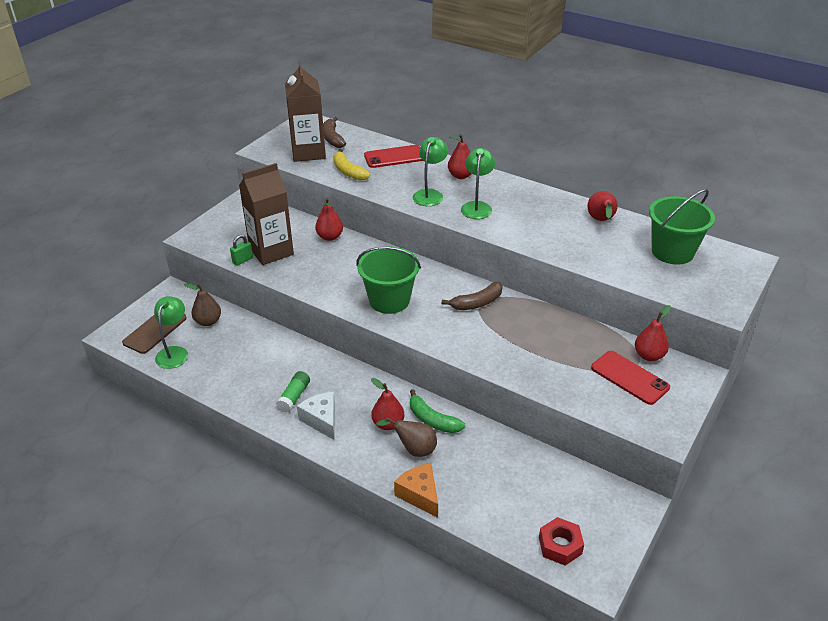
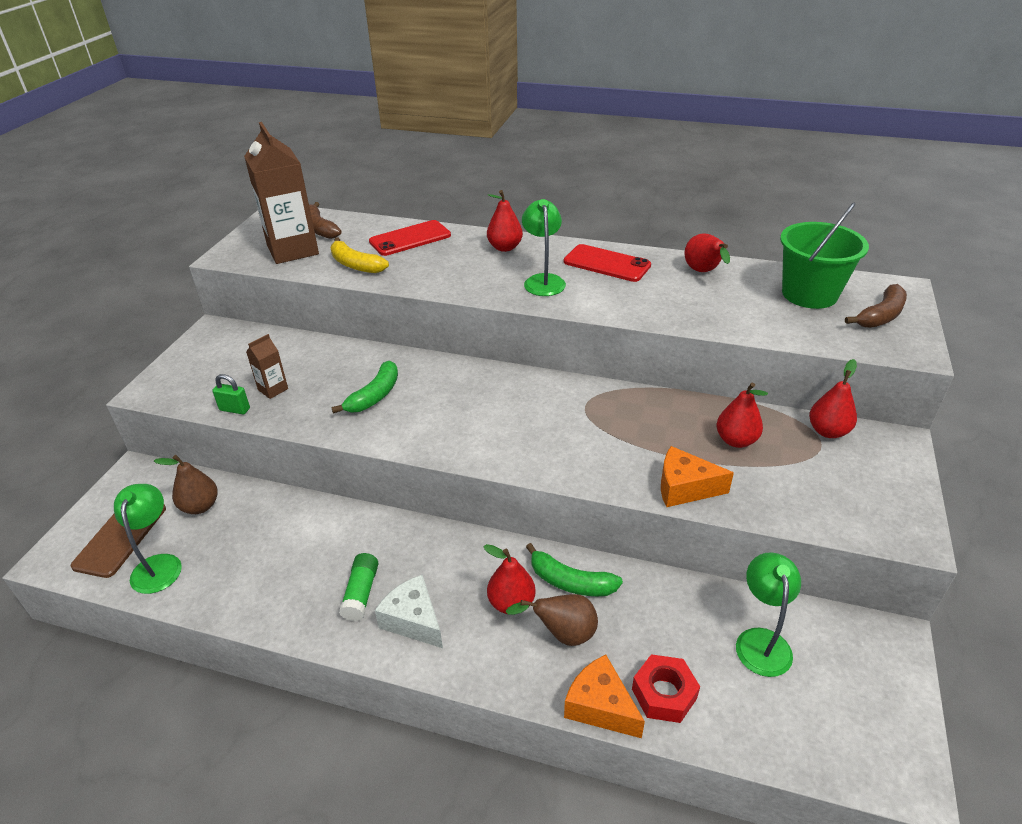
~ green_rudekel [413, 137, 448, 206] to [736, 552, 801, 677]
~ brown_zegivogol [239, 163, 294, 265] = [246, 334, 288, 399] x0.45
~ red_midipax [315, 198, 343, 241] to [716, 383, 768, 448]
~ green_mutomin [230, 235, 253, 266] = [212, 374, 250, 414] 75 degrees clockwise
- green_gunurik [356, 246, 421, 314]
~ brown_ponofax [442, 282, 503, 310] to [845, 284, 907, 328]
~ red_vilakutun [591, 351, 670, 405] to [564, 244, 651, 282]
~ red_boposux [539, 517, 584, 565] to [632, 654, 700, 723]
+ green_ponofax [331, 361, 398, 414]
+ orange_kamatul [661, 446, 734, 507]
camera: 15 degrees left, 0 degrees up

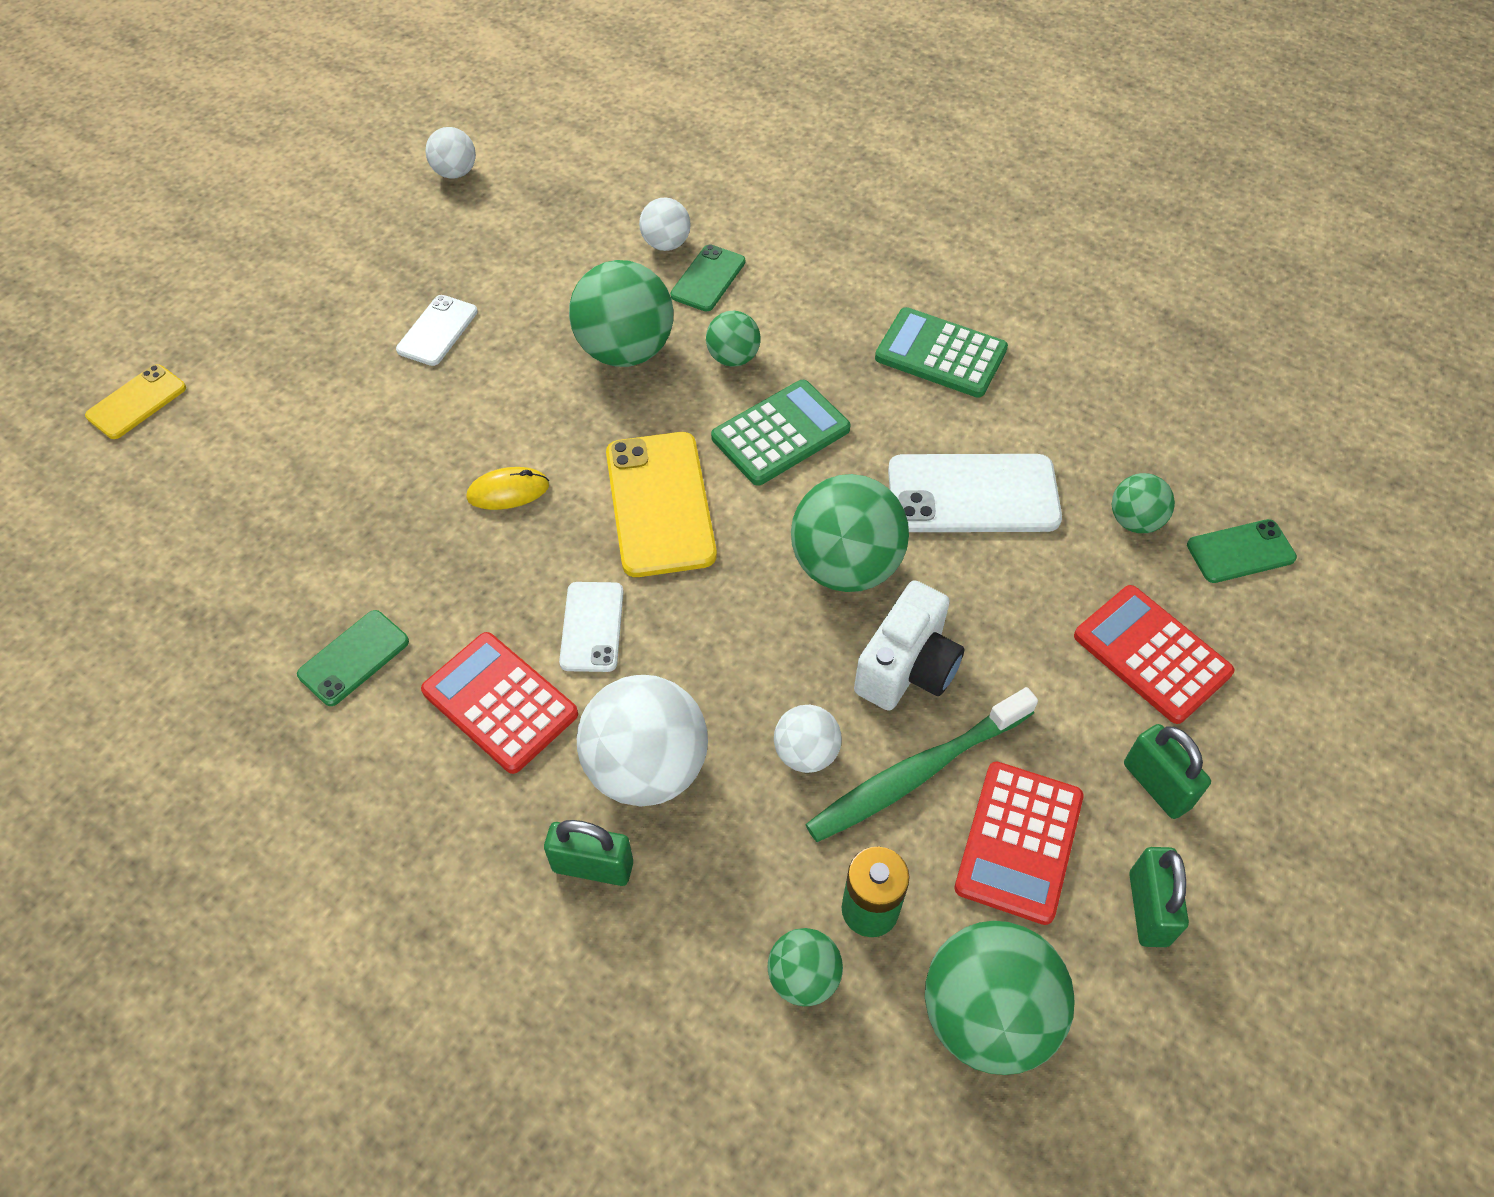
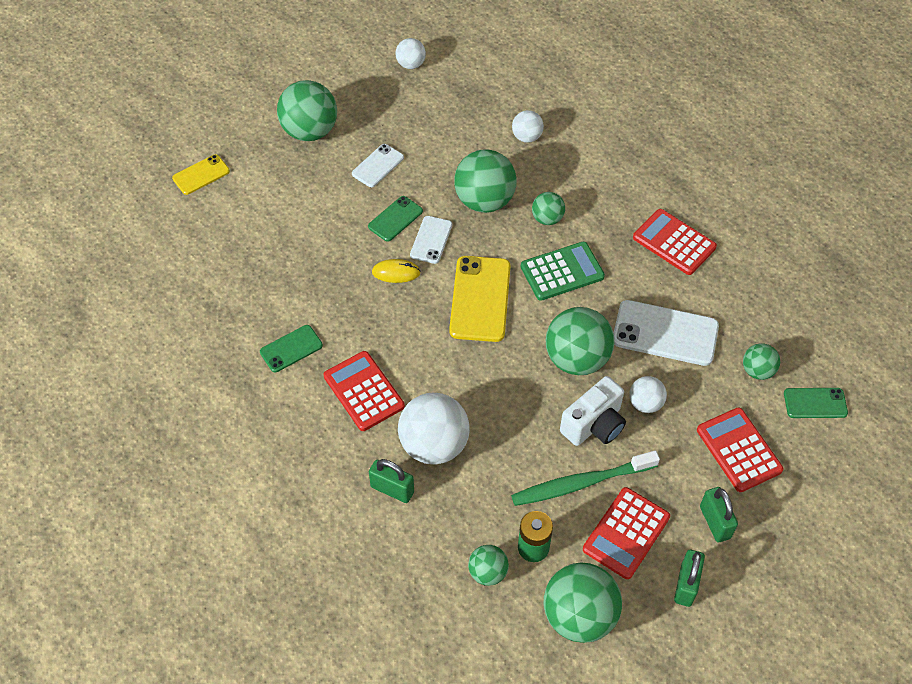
~ green_vilakutun [670, 244, 745, 311] to [368, 196, 423, 242]
~ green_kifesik [875, 307, 1008, 398] to red_kifesik [633, 209, 717, 275]
~ white_vilakutun [559, 582, 624, 672] to [410, 216, 452, 264]
~ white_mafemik [774, 705, 842, 773] to [629, 376, 667, 413]
+ green_mafemik [277, 80, 337, 141]
camera: 15 degrees right, 0 degrees up

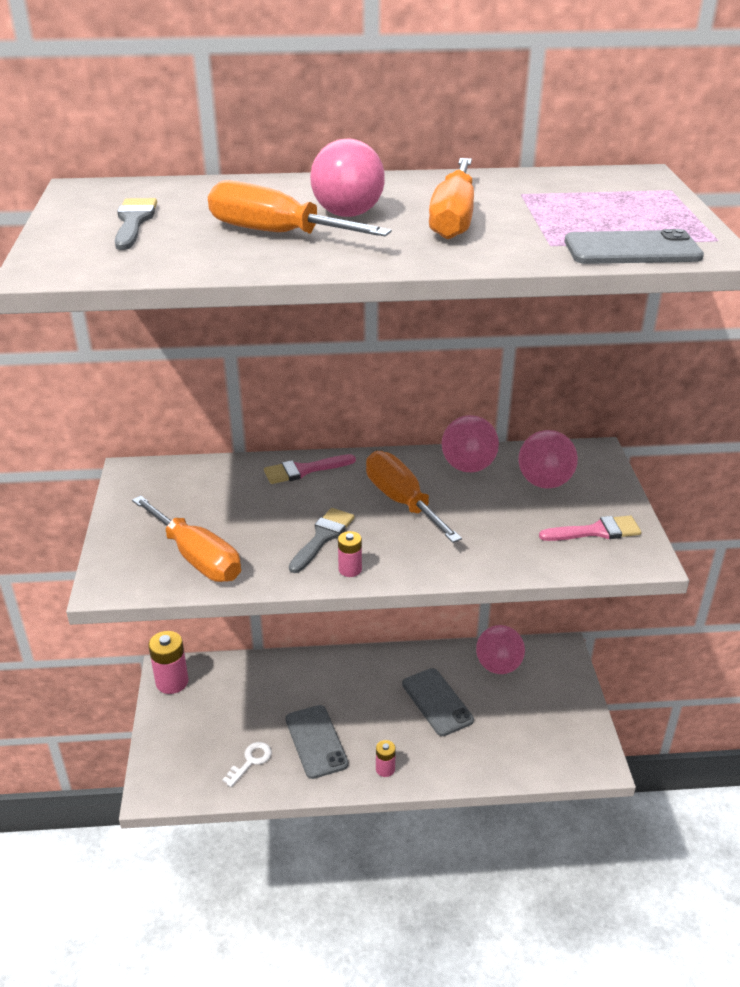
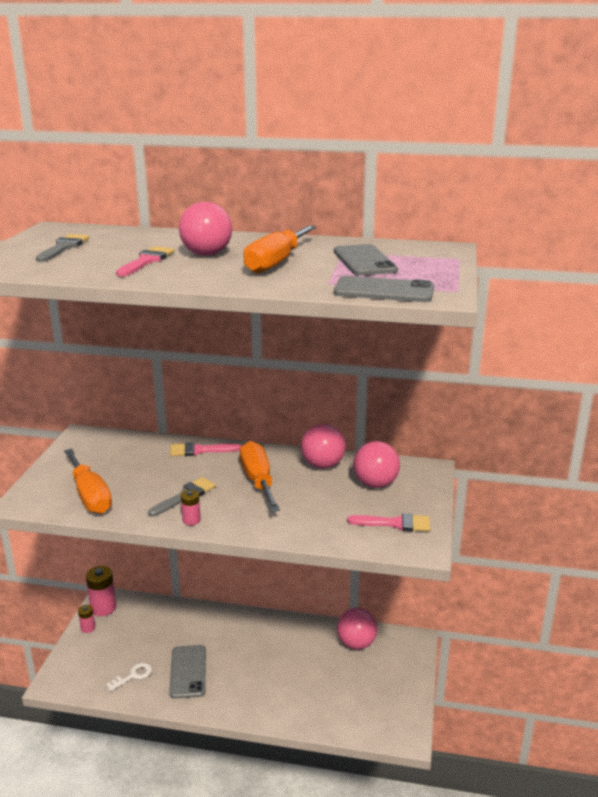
~ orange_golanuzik [208, 180, 392, 237] to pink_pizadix [116, 246, 174, 277]
~ grey_vilakutun [402, 668, 474, 736] to [334, 244, 398, 275]
~ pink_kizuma [376, 740, 396, 777] to [78, 605, 95, 633]
camera: 15 degrees right, 10 degrees down

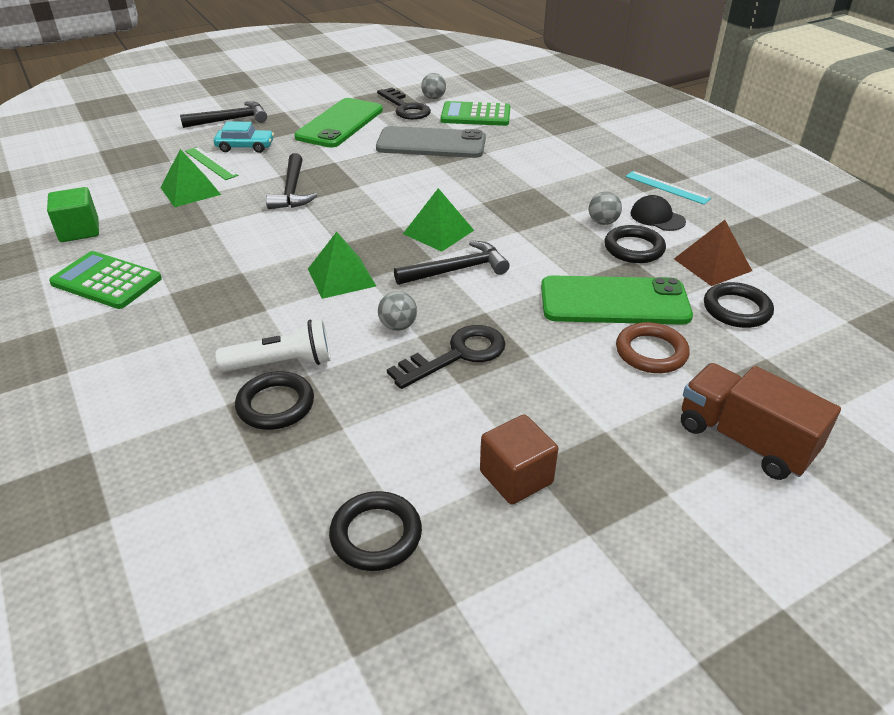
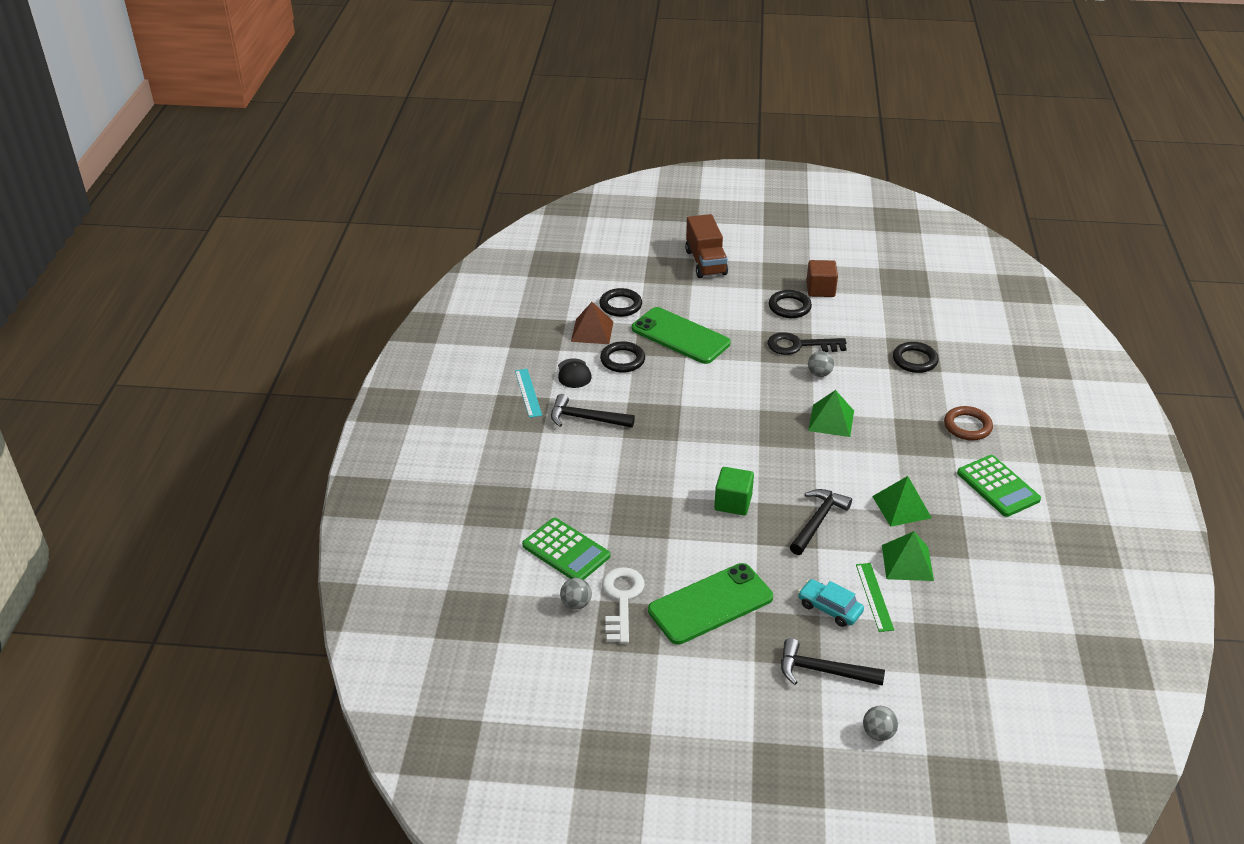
~ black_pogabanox [377, 87, 431, 120] to white_pogabanox [602, 567, 645, 644]
- grey_vilakutun [376, 126, 486, 158]
~ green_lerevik [47, 187, 99, 242] to [714, 467, 754, 516]
~ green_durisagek [403, 188, 474, 252] to [872, 476, 932, 527]
~ grey_mafemik [589, 191, 622, 225] to [863, 706, 898, 741]
~ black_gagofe [394, 241, 510, 285] to [551, 394, 635, 428]
- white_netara [216, 319, 331, 372]
~ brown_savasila [616, 322, 690, 373] to [944, 406, 993, 440]
~ black_savasila [329, 491, 422, 571] to [769, 290, 812, 318]
camera: 145 degrees left, 0 degrees up

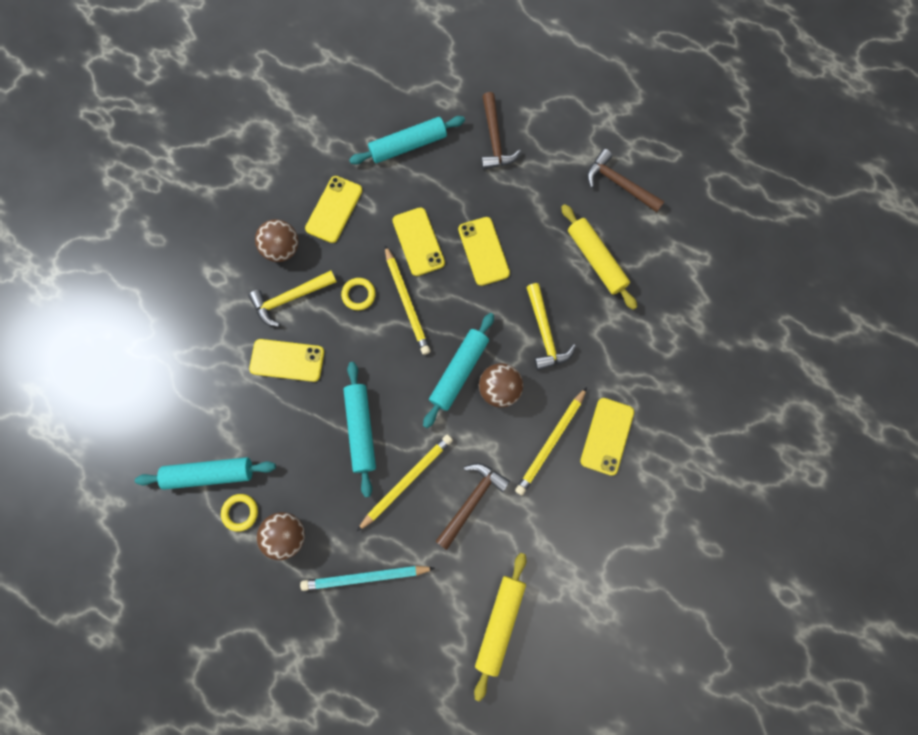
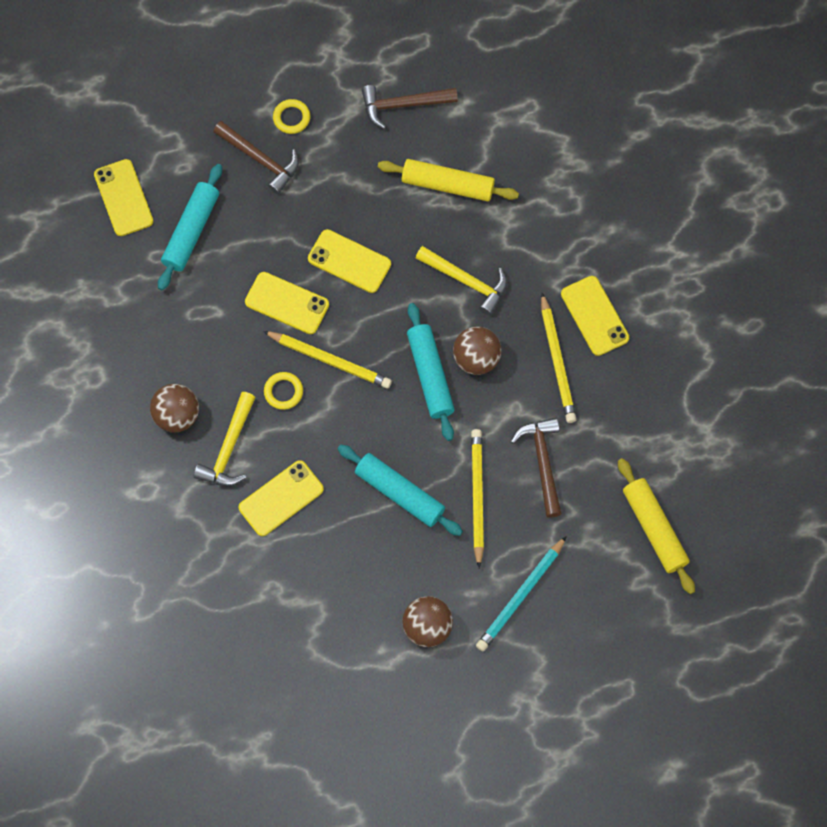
~ yellow_vilakutun [305, 176, 362, 243] to [94, 159, 153, 236]
- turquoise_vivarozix [135, 457, 276, 490]
~ yellow_savasila [221, 494, 258, 532] to [273, 99, 310, 134]
camera: 45 degrees left, 5 degrees down

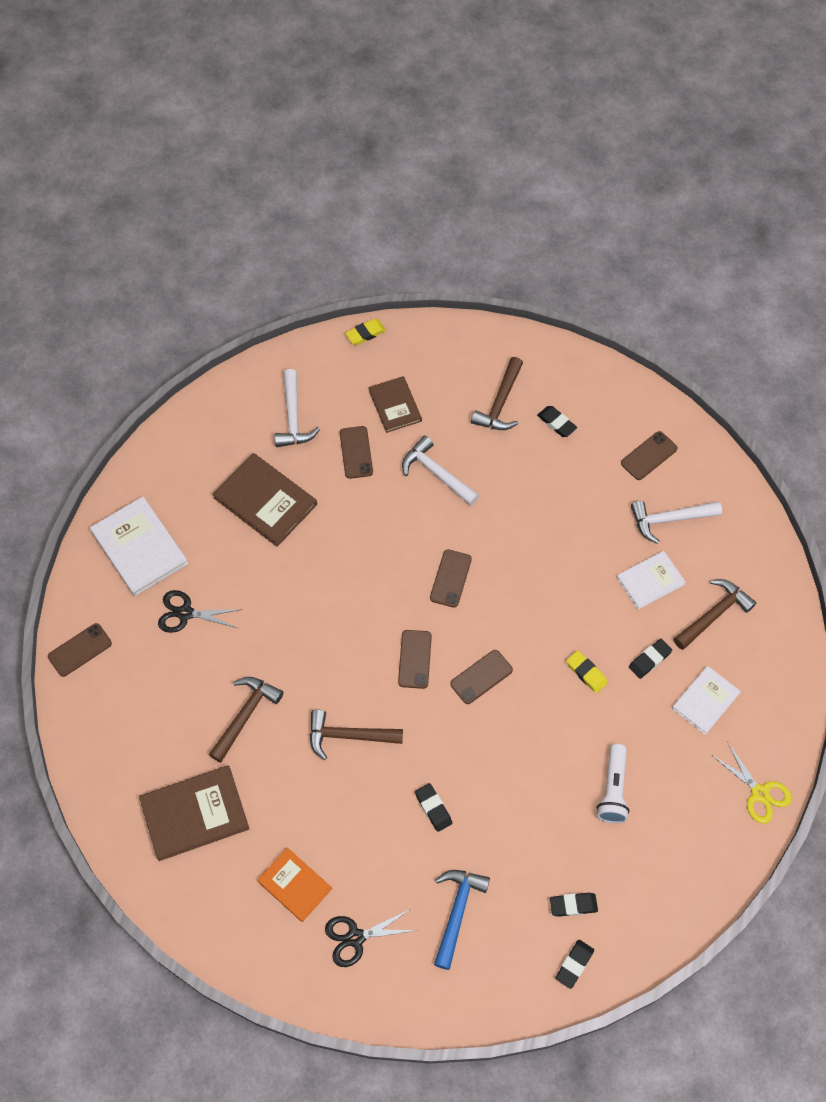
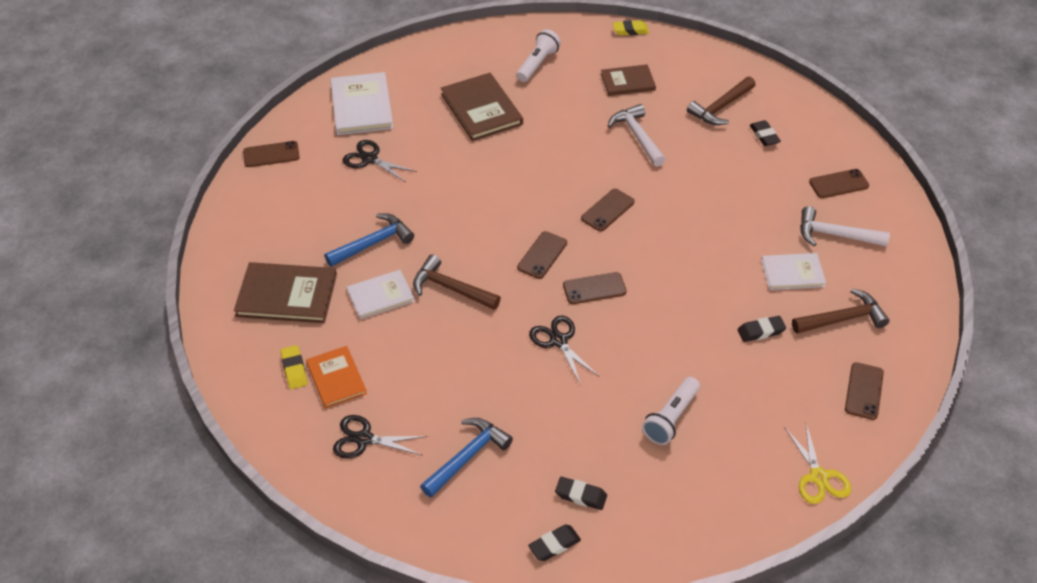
~ white_gagofe [274, 369, 320, 447] to white_netara [516, 29, 561, 82]
~ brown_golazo [368, 376, 422, 433] = [601, 64, 656, 96] 75 degrees clockwise
~ brown_vilakutun [340, 426, 373, 479] to [845, 362, 884, 420]
~ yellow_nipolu [566, 650, 608, 693] to [280, 345, 308, 389]
~ white_golazo [672, 666, 741, 735] to [347, 270, 415, 320]
~ brown_gagofe [209, 677, 284, 763] to blue_gagofe [325, 213, 414, 267]
- black_nipolu [415, 783, 452, 832]
+ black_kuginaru [529, 316, 599, 384]
camera: 25 degrees right, 15 degrees down

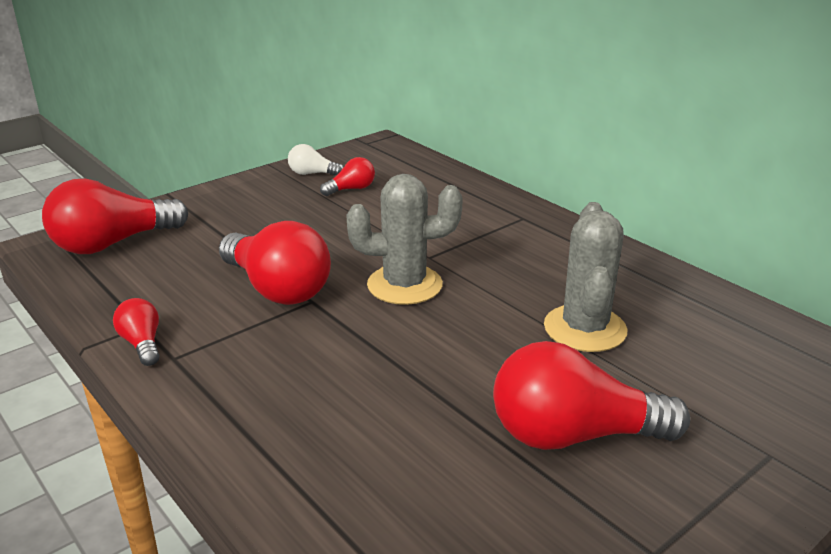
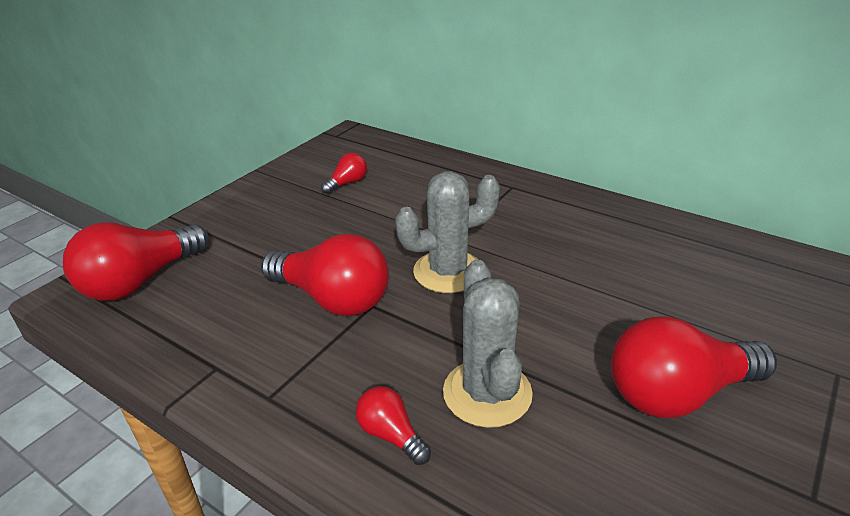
- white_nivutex [288, 144, 344, 176]
~ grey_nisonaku [544, 202, 627, 352] to [443, 260, 533, 428]
~ red_nivutex [113, 298, 160, 366] to [356, 386, 431, 465]
camera: 15 degrees left, 5 degrees up

